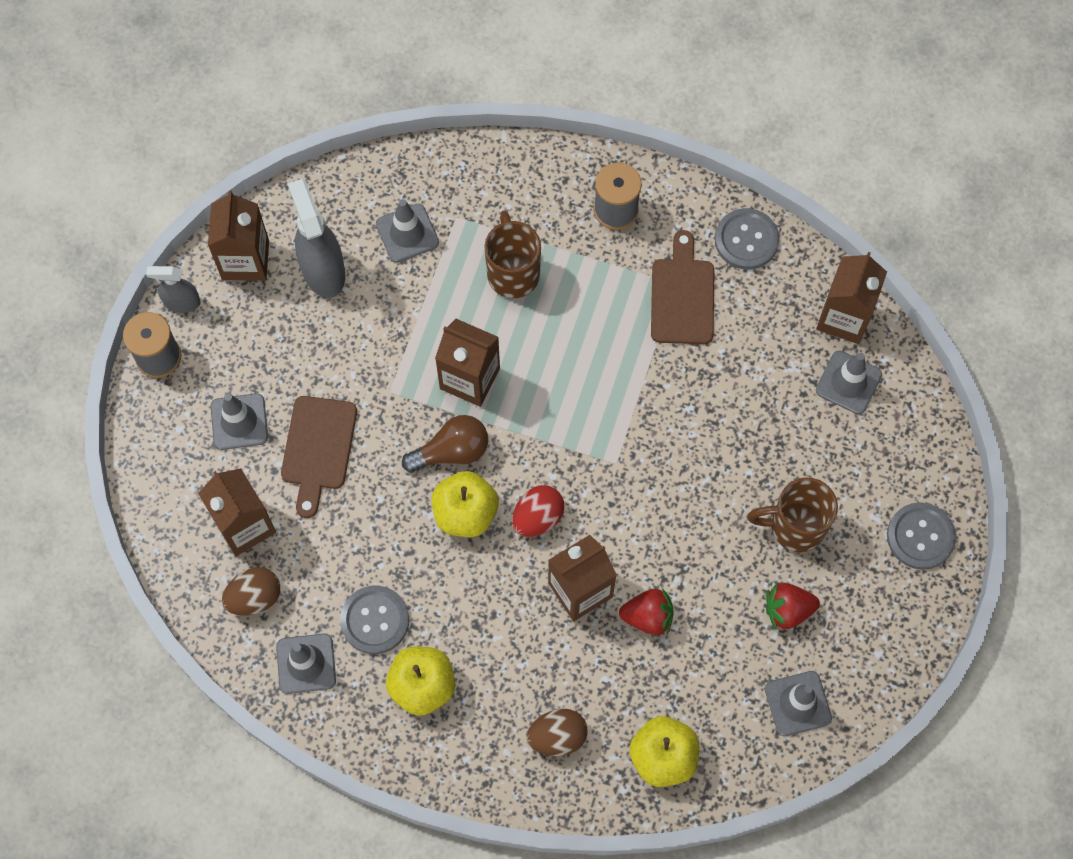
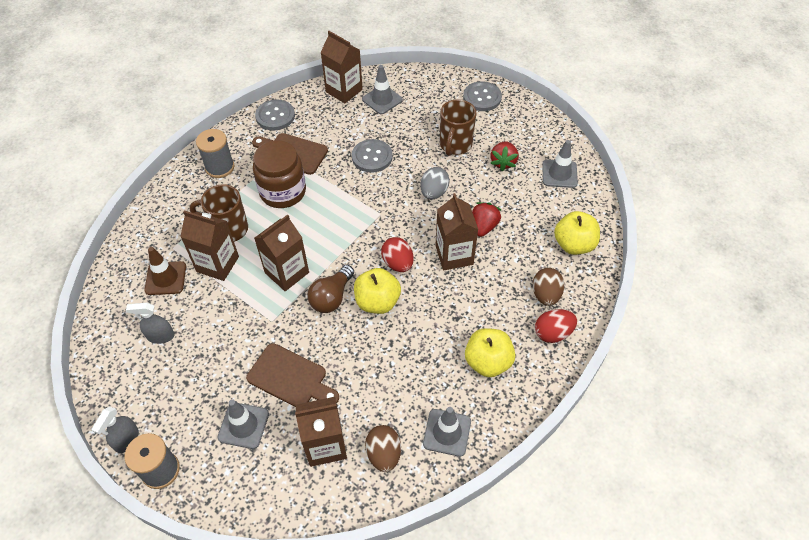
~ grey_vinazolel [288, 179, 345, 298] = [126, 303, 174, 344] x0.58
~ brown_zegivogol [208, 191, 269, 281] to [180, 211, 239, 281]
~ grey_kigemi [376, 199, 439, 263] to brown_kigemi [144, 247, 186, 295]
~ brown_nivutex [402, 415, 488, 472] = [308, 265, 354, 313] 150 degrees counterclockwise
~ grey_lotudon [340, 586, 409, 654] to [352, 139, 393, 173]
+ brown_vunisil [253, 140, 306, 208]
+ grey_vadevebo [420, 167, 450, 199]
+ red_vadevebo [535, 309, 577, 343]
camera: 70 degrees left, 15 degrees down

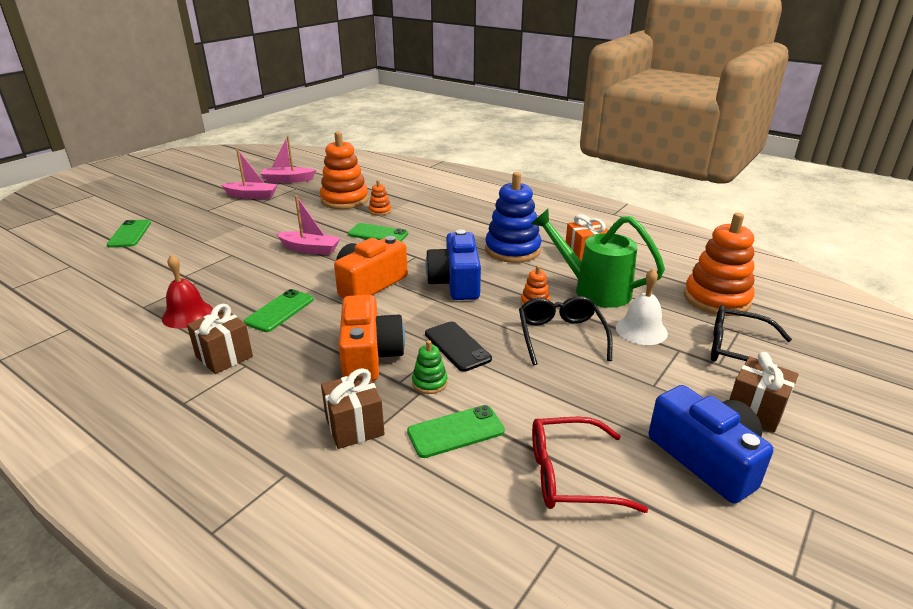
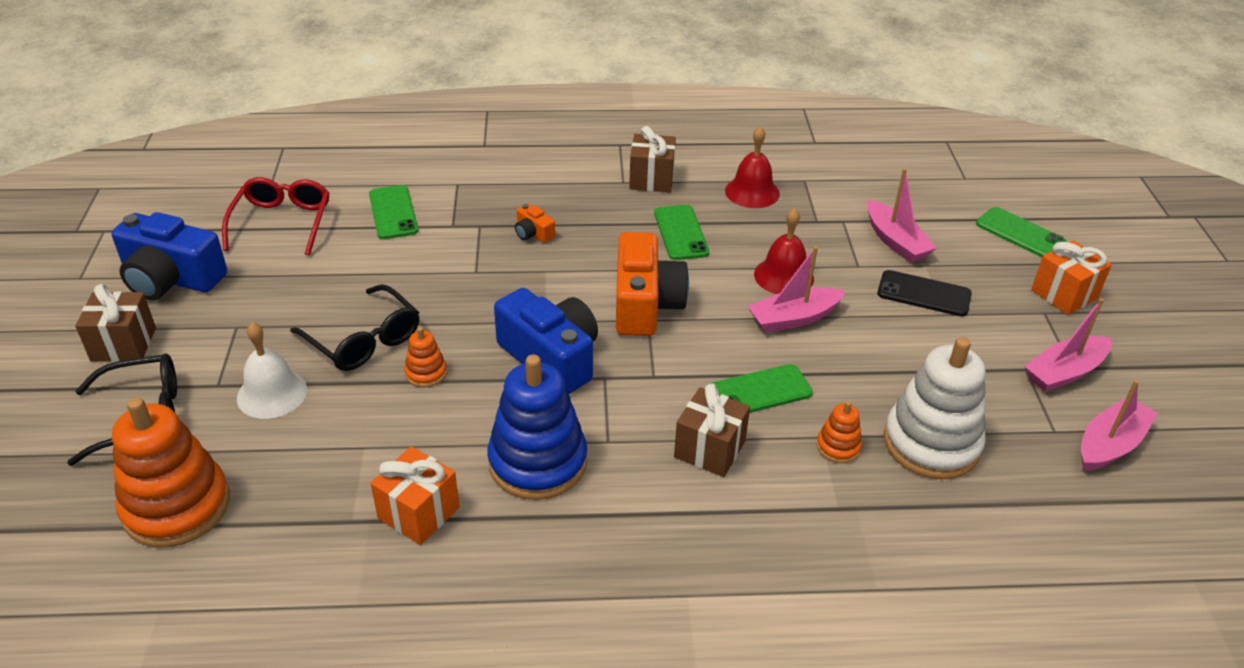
~ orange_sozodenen [320, 131, 369, 209] to white_sozodenen [884, 337, 986, 479]
- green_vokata [531, 209, 665, 308]
~ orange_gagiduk [339, 295, 405, 381] = [515, 203, 555, 243] x0.44
~ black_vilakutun [425, 322, 492, 372] to [877, 270, 972, 317]
- green_sozodenen [412, 340, 447, 394]
~ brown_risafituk [321, 368, 385, 449] to [674, 383, 750, 477]
~ green_vilakutun [407, 405, 505, 458] = [369, 185, 418, 239] 45 degrees counterclockwise
~ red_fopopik [532, 417, 649, 513] = [222, 177, 330, 256] 45 degrees counterclockwise
+ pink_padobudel [867, 168, 937, 263]
+ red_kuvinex [754, 208, 814, 294]
+ orange_risafituk [1031, 240, 1112, 315]
camera: 140 degrees right, 10 degrees up

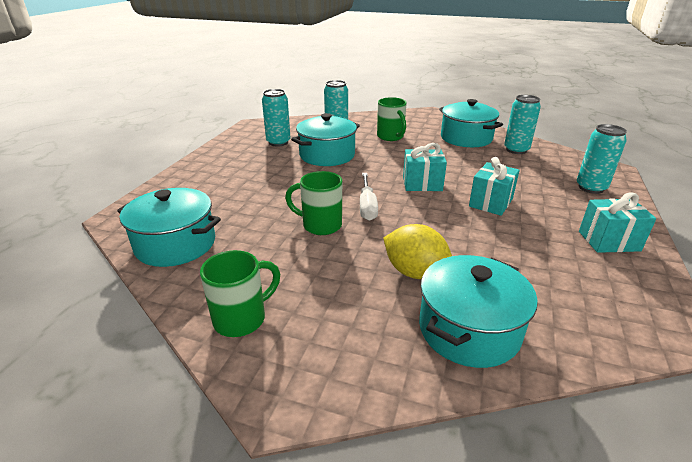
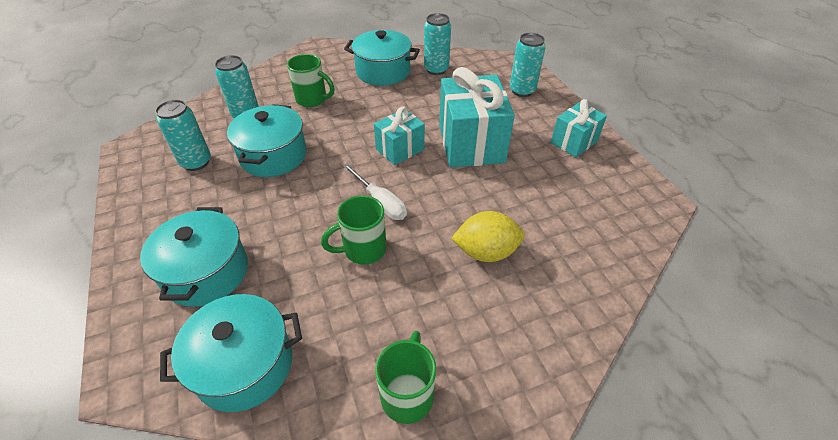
~ turquoise_risafituk [469, 157, 520, 216] = [439, 67, 515, 168] x1.77
~ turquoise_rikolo [419, 255, 538, 368] to [140, 207, 248, 307]
camera: 40 degrees left, 15 degrees up

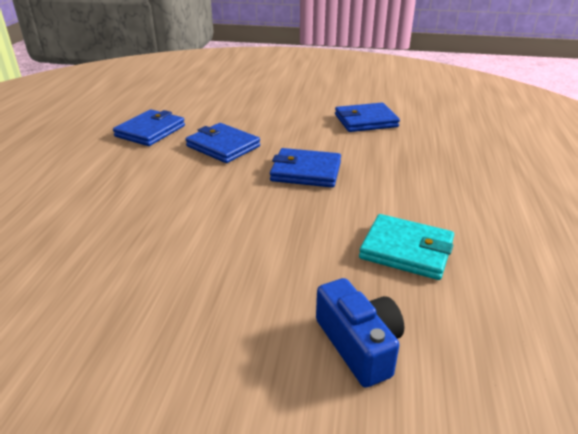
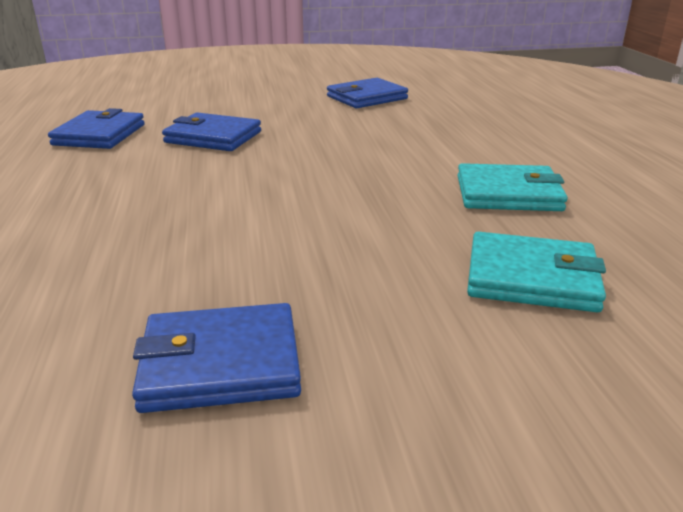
~ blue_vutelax [270, 148, 341, 188] to [132, 303, 301, 413]
~ blue_gagiduk [316, 278, 404, 388] to turquoise_vutelax [467, 232, 606, 313]
camera: 20 degrees left, 5 degrees down

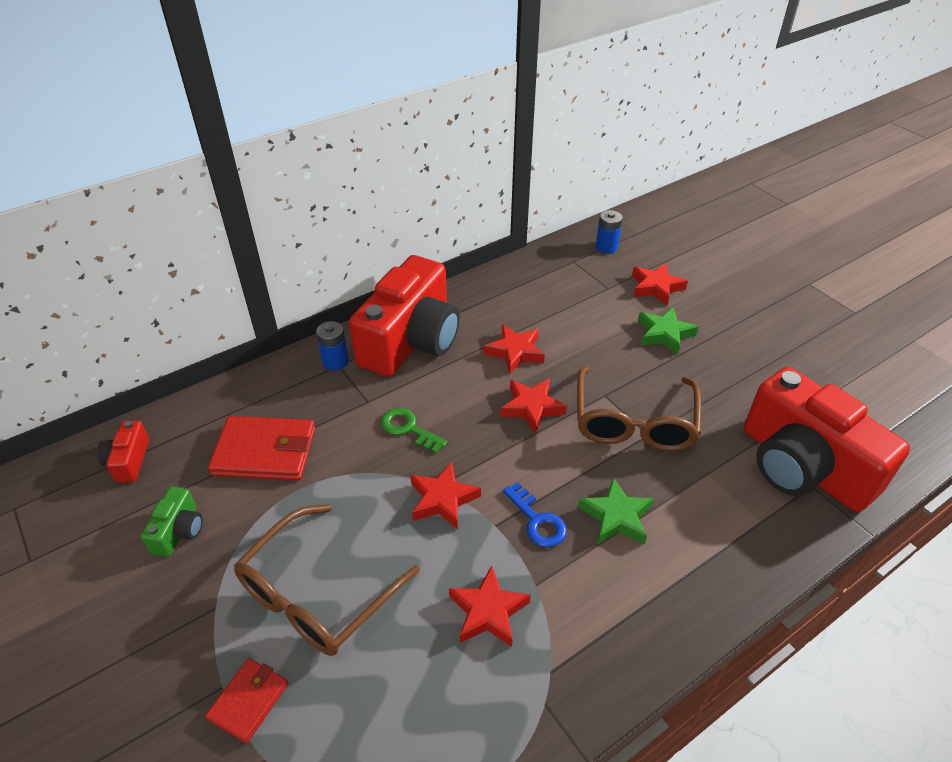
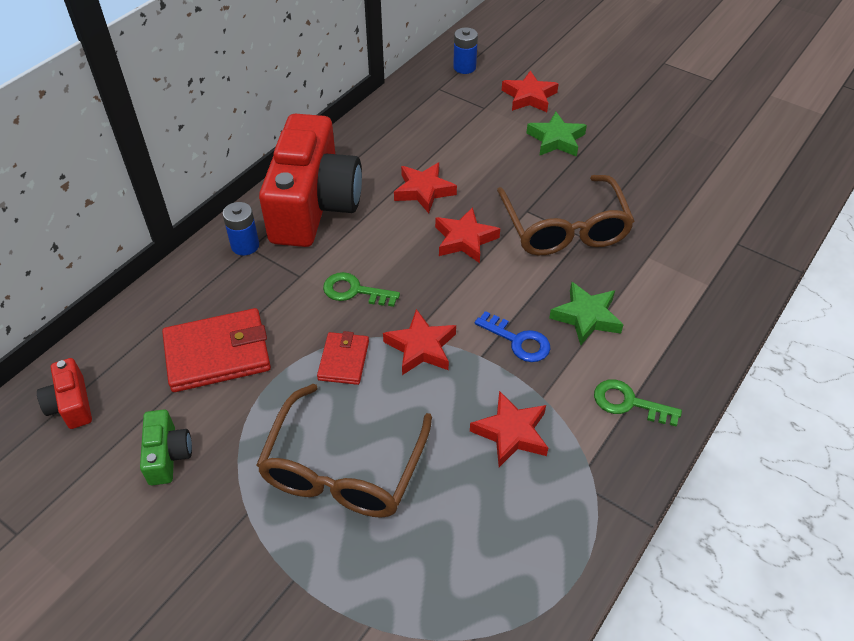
- red_gagiduk [744, 367, 910, 512]
~ red_vutelax [205, 658, 288, 743] to [317, 331, 369, 385]
+ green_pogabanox [594, 379, 682, 426]
camera: 20 degrees left, 5 degrees up

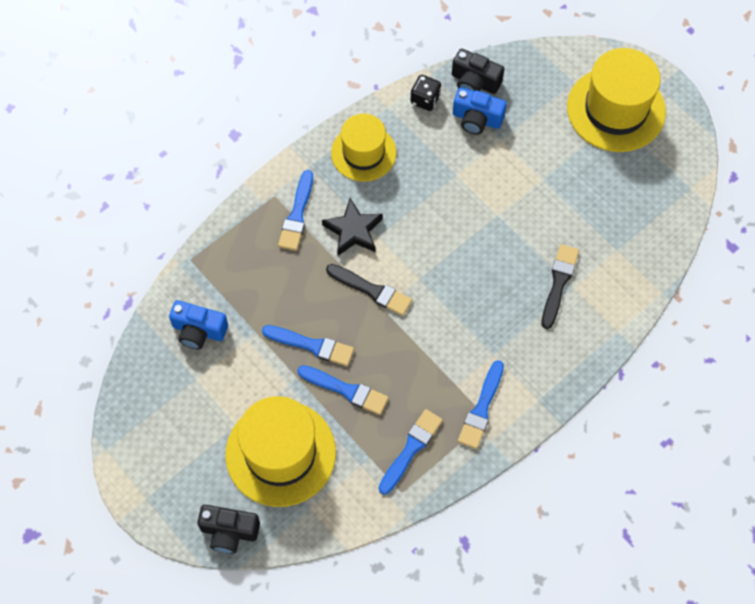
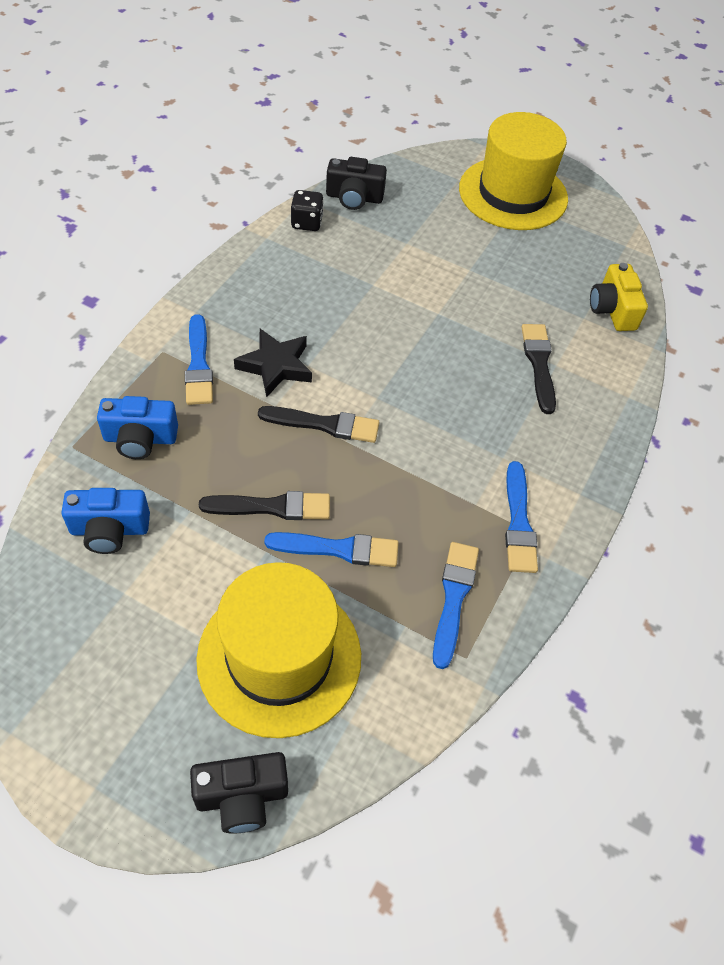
~ blue_gagiduk [453, 87, 507, 135] to [97, 396, 178, 459]
- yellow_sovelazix [331, 114, 397, 182]
~ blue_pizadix [262, 325, 354, 366] to black_pizadix [199, 491, 330, 520]
+ yellow_gagiduk [590, 263, 648, 331]
camera: 25 degrees left, 10 degrees down

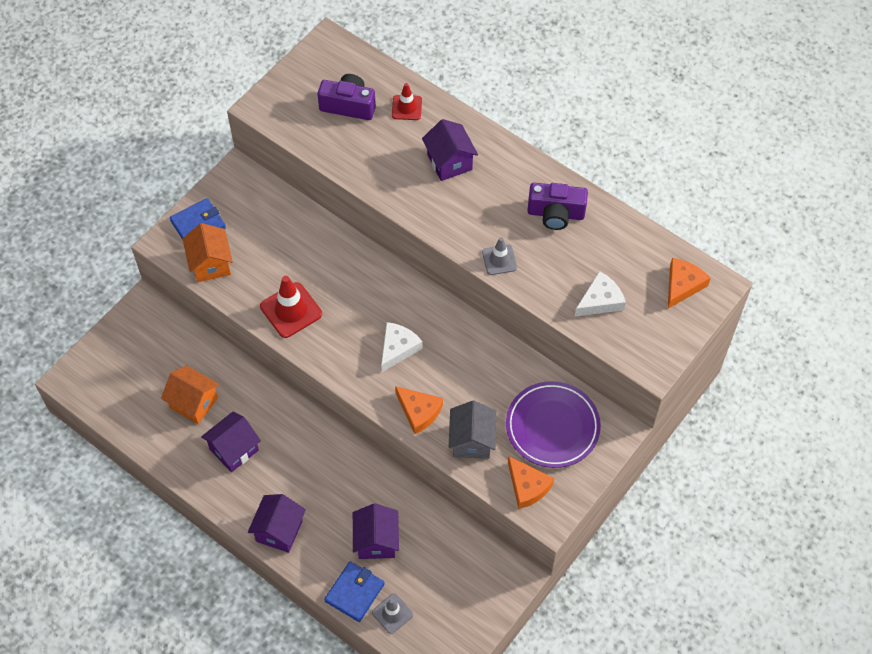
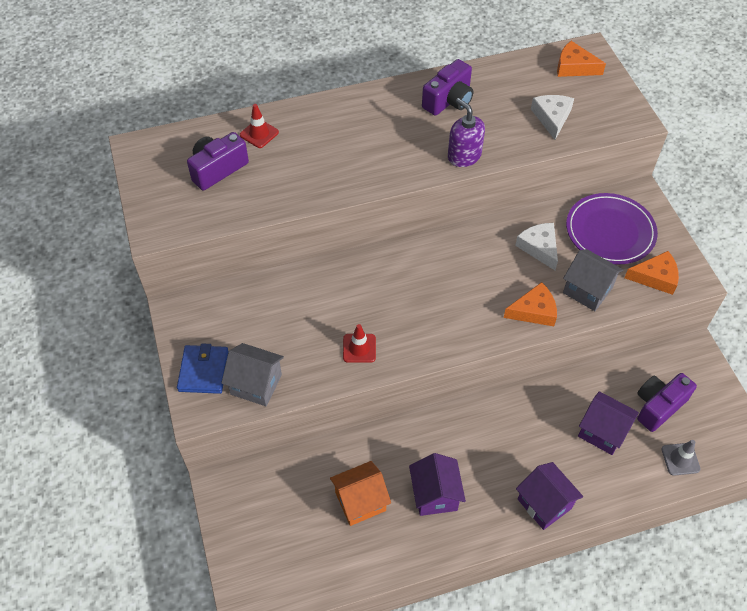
- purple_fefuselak [422, 119, 478, 181]
~ orange_fefuselak [183, 223, 233, 282] to grey_fefuselak [221, 343, 284, 406]
~ grey_kigemi [482, 237, 517, 275] to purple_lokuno [448, 98, 485, 167]
~ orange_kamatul [668, 258, 711, 309] = [557, 41, 606, 77] 45 degrees counterclockwise
~ red_kigemi [260, 276, 322, 338] = [343, 324, 376, 363] x0.62
~ white_kamatul [381, 322, 423, 372] to [515, 223, 558, 270]
- blue_vutelax [324, 561, 385, 622]
+ purple_gagiduk [637, 373, 697, 432]
camera: 55 degrees left, 5 degrees down

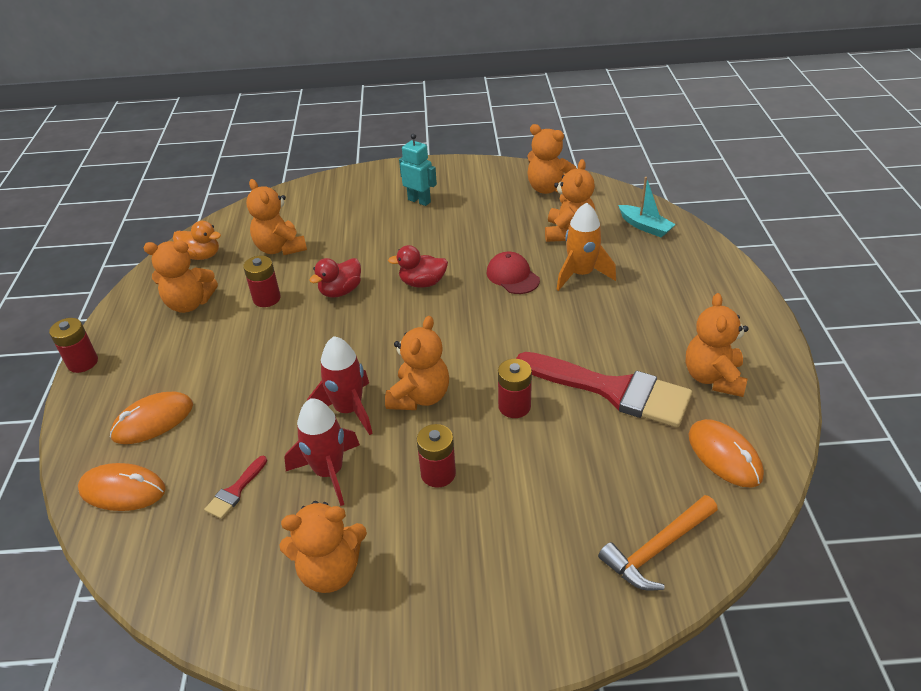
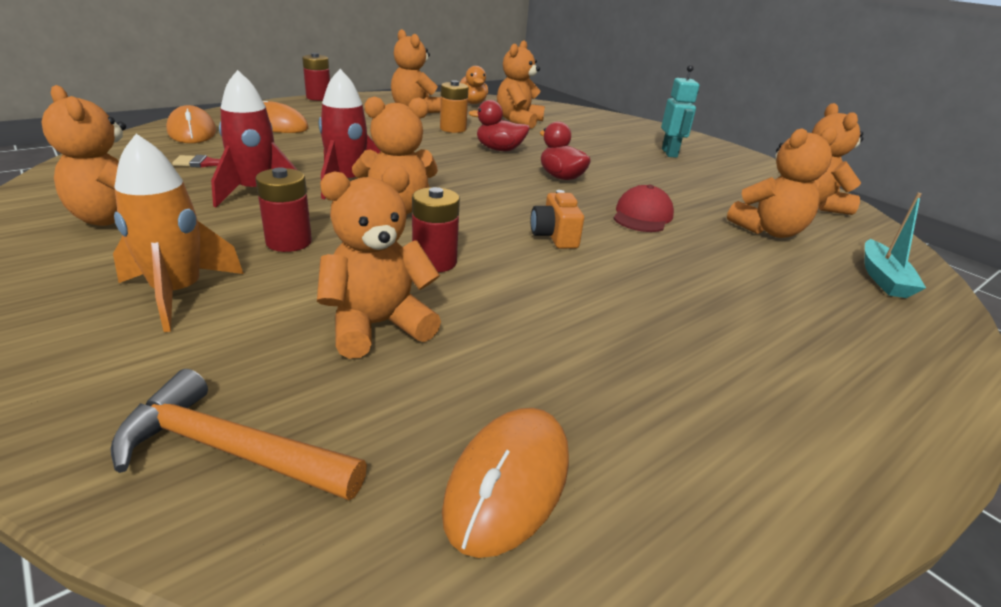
~ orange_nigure [556, 202, 616, 291] to [113, 134, 244, 332]
~ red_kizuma [243, 256, 281, 307] to orange_kizuma [440, 80, 468, 133]
~ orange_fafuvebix [686, 293, 748, 397] to [317, 165, 441, 359]
- red_pizadix [516, 352, 692, 427]
+ orange_gagiduk [531, 190, 584, 249]
camera: 50 degrees right, 10 degrees down

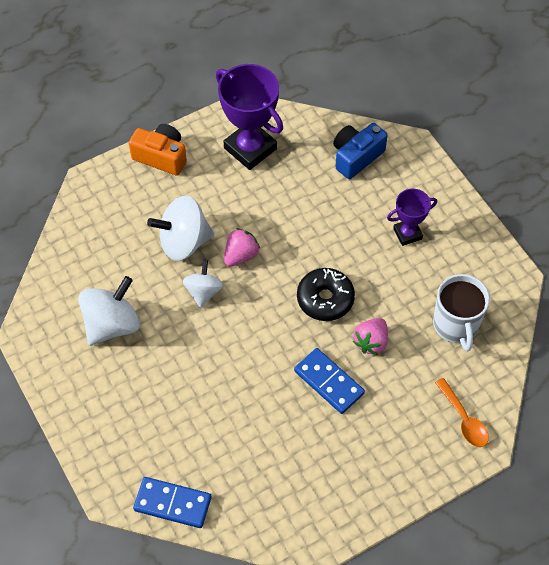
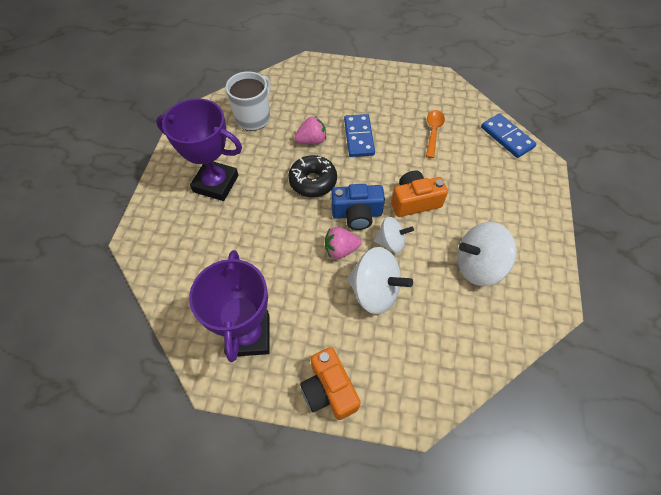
~ blue_gagiduk [333, 123, 388, 179] to [331, 184, 385, 230]
~ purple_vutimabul [387, 189, 437, 246] = [156, 98, 242, 201] x1.78
~ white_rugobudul [183, 260, 223, 308] = [374, 217, 414, 253] 135 degrees counterclockwise
~ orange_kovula [435, 378, 489, 447] to [426, 110, 445, 158]
+ orange_gagiduk [391, 170, 448, 217]
camera: 140 degrees left, 0 degrees up

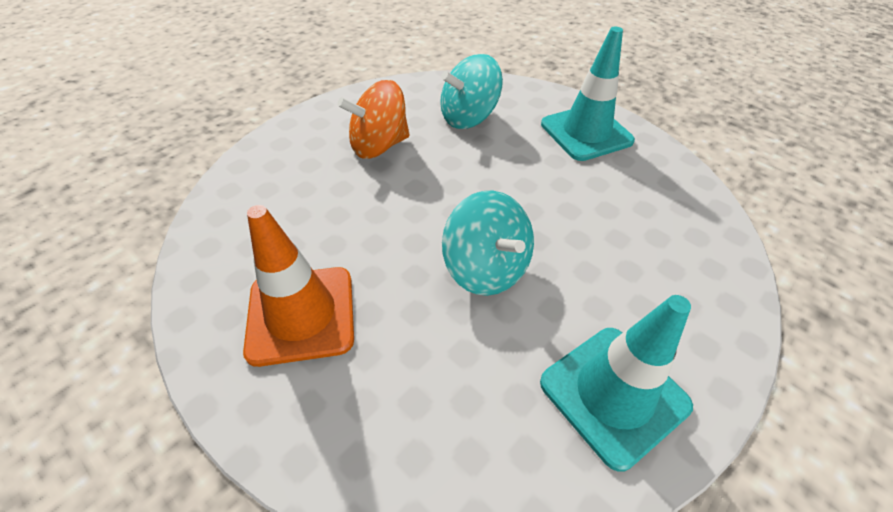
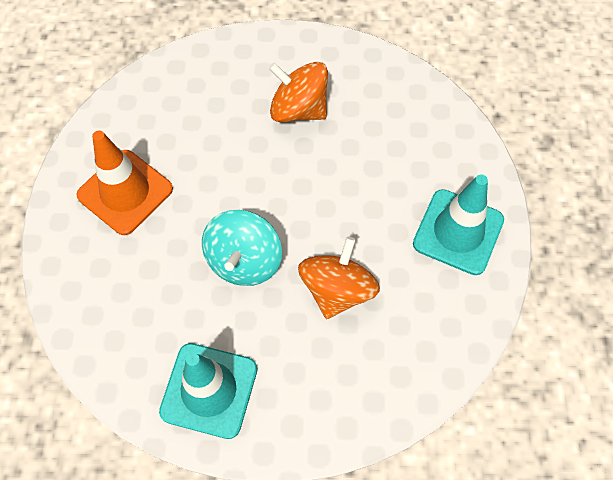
- turquoise_rugobudul [440, 54, 503, 129]
+ orange_rugobudul [298, 237, 380, 319]
camera: 50 degrees right, 15 degrees up

